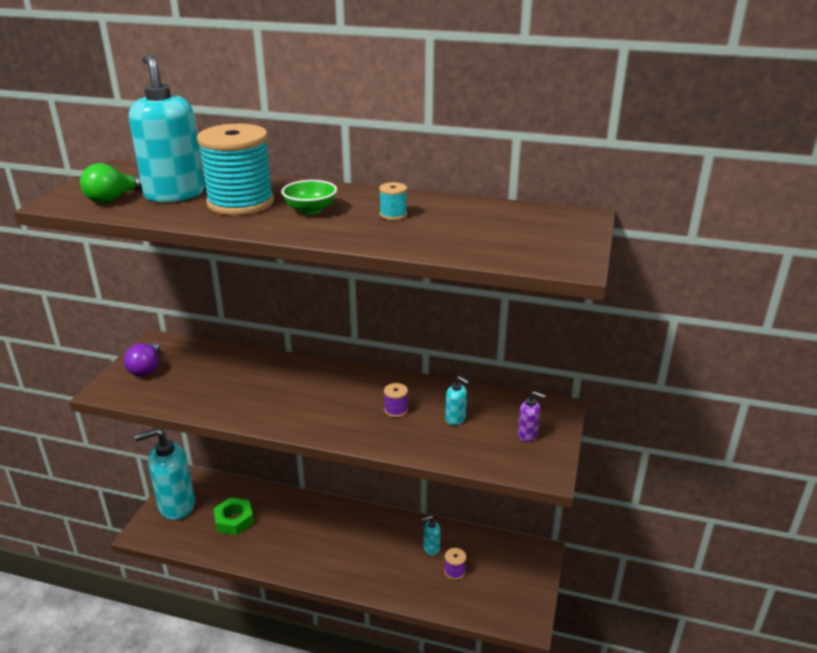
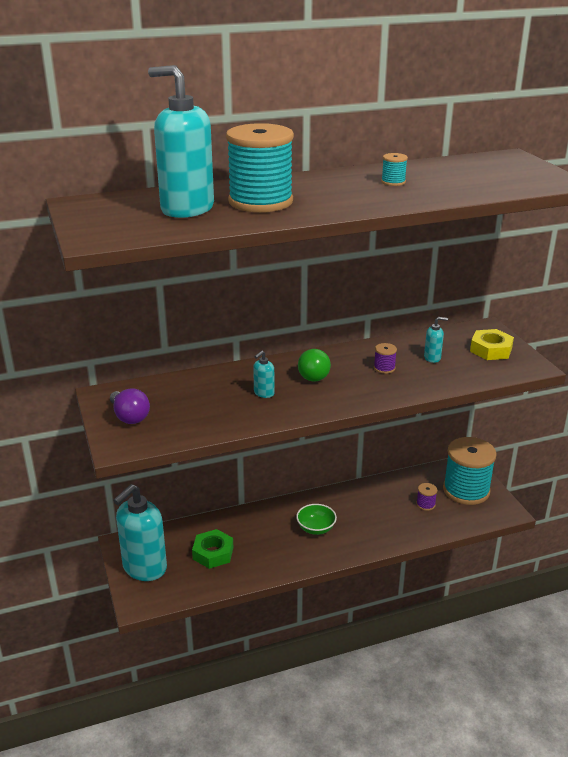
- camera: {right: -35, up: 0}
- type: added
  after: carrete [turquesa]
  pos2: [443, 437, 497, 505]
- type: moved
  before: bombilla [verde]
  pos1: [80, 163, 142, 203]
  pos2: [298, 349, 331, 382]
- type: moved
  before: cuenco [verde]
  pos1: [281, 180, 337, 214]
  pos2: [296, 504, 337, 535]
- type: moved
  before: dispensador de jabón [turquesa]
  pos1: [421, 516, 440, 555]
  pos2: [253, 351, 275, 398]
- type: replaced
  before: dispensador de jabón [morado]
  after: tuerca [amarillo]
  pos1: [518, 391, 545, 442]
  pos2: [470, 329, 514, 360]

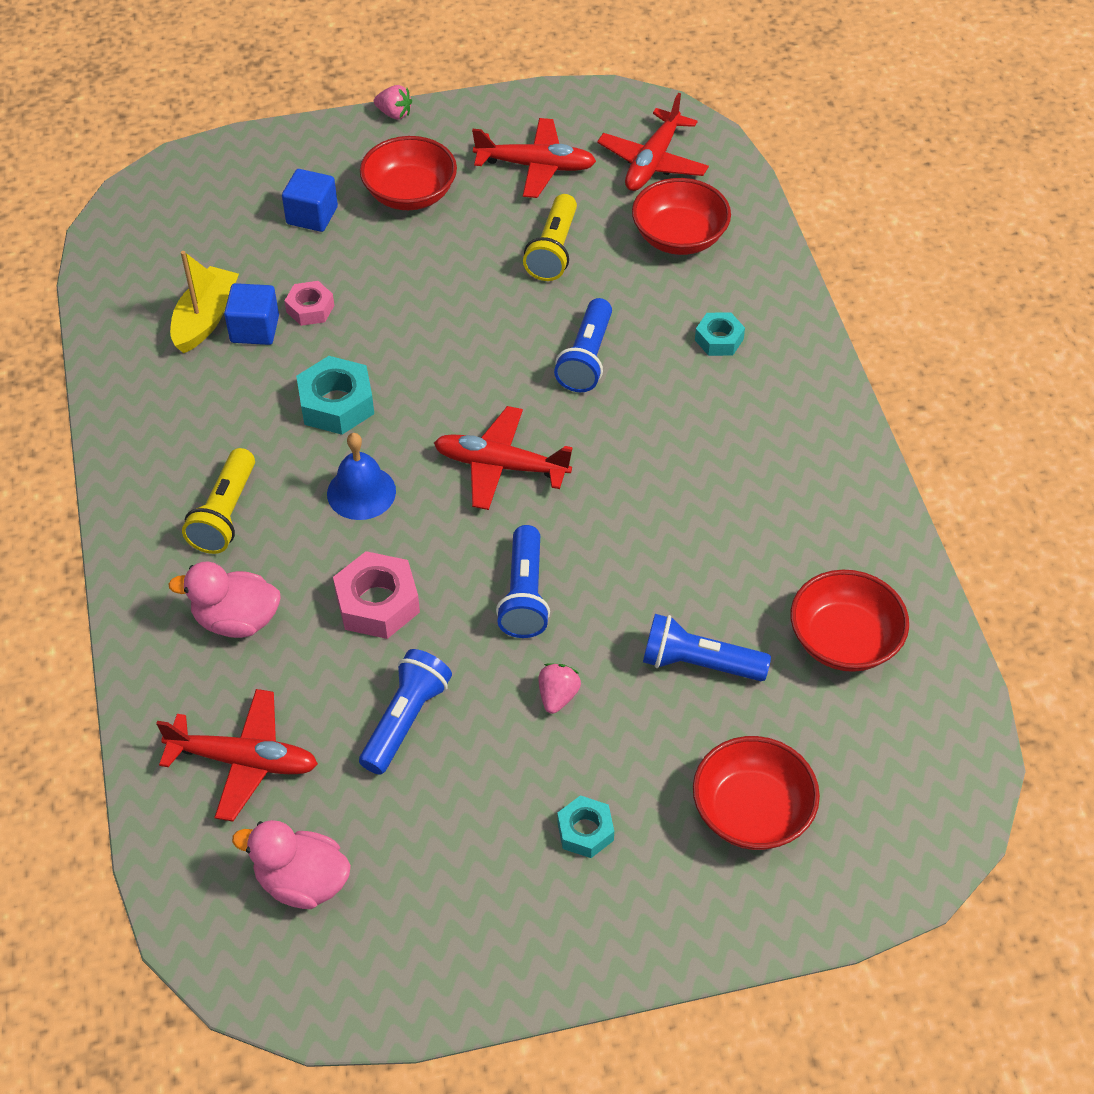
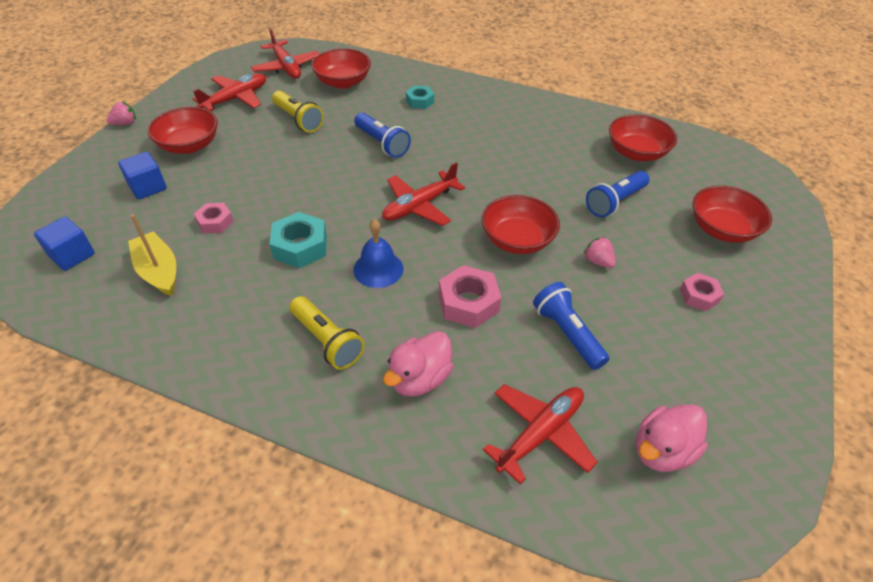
- camera: {right: -55, up: -5}
- type: moved
  before: cubo [azul]
  pos1: [224, 283, 279, 345]
  pos2: [34, 217, 95, 271]
- type: replaced
  before: lámpara de mano [azul]
  after: cuenco [rojo]
  pos1: [496, 525, 550, 638]
  pos2: [482, 195, 560, 254]
- type: recoloured
  before: tuerca [turquesa]
  after: tuerca [rosa]
  pos1: [557, 795, 614, 858]
  pos2: [680, 273, 724, 311]

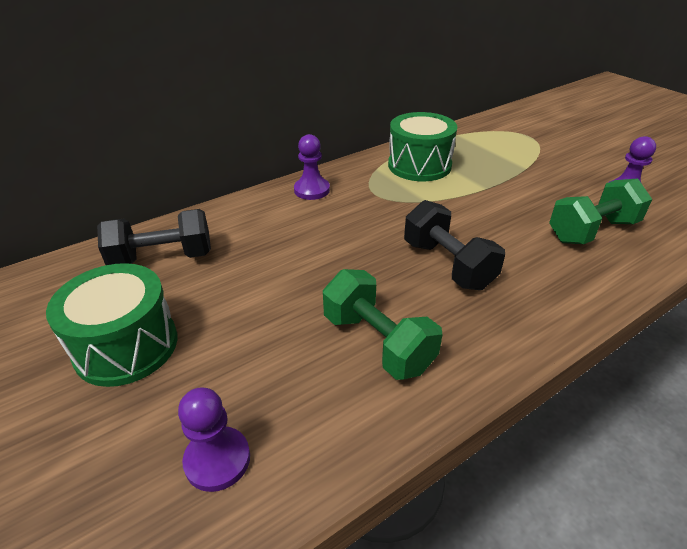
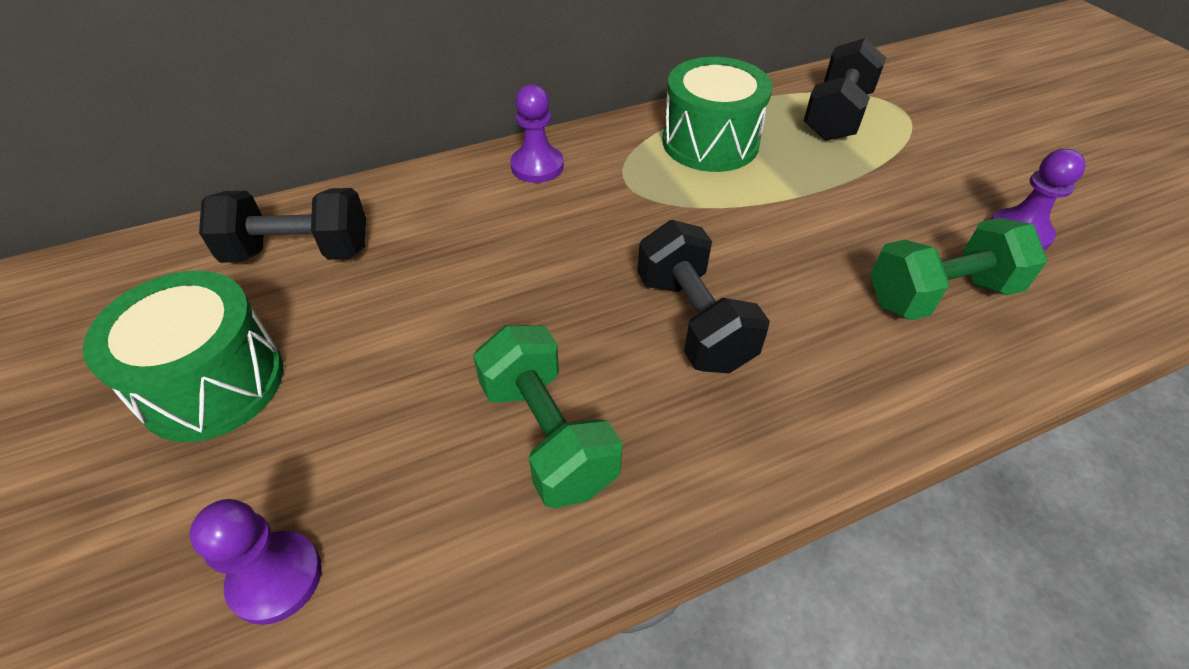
- camera: {right: 10, up: 10}
- type: added
  after: mancuerna [negro]
  pos2: [804, 38, 886, 141]

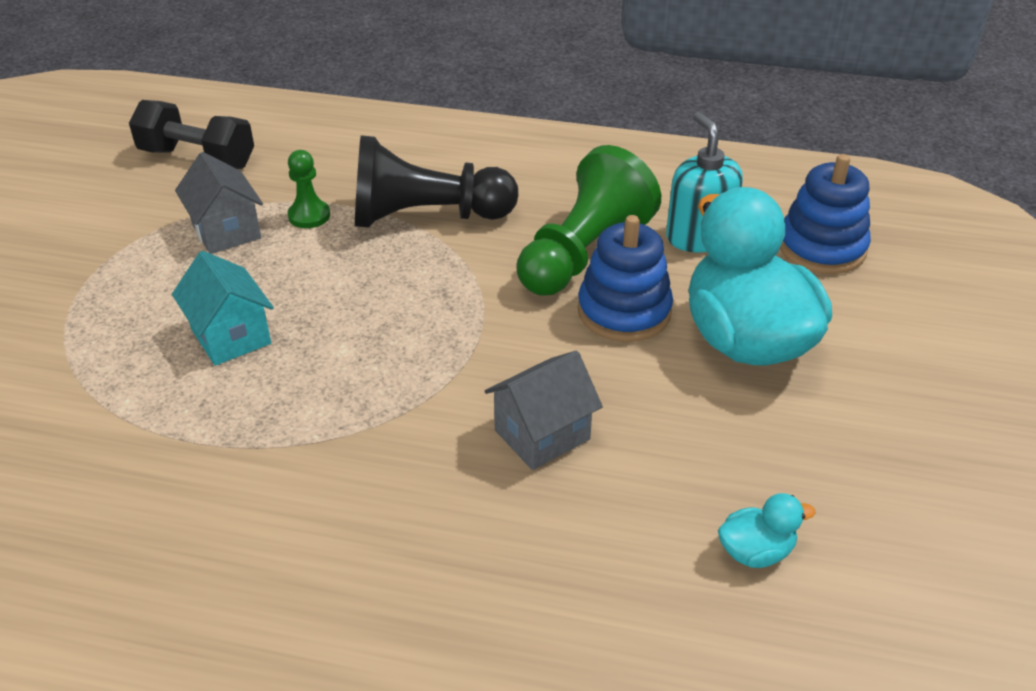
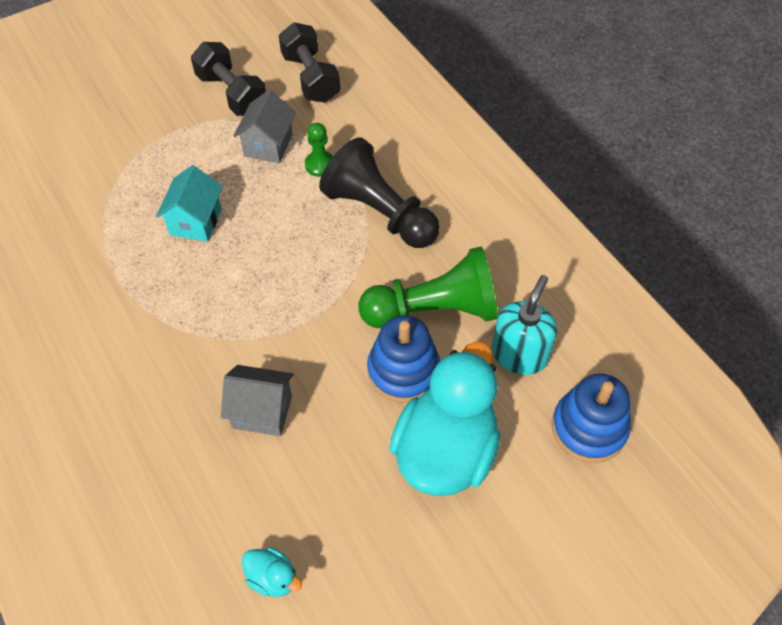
- camera: {right: 45, up: 15}
- type: added
  after: mancuerna [negro]
  pos2: [191, 42, 266, 116]

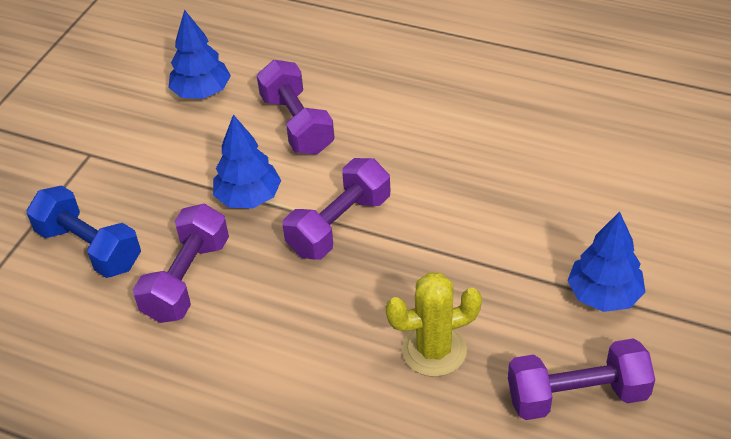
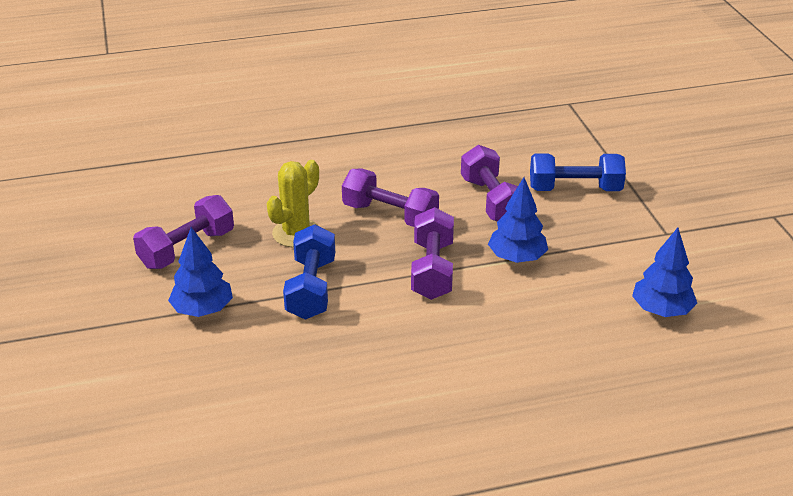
- camera: {right: 140, up: -10}
- type: added
  after: mancuerna [azul]
  pos2: [283, 224, 335, 320]
- type: moved
  before: mancuerna [morado]
  pos1: [257, 60, 335, 155]
  pos2: [342, 169, 439, 227]

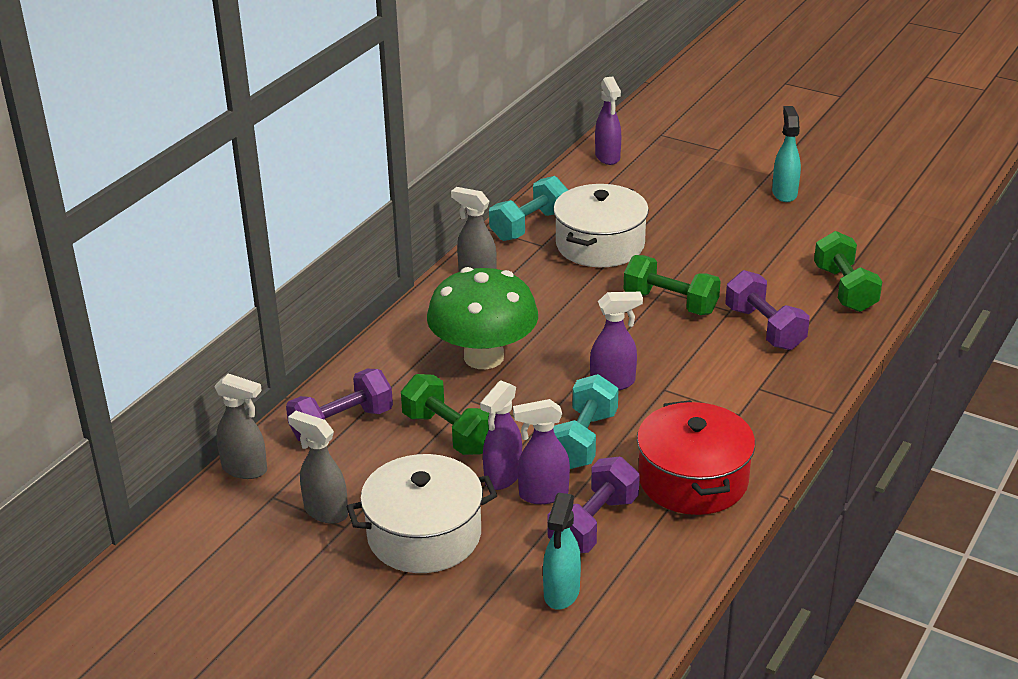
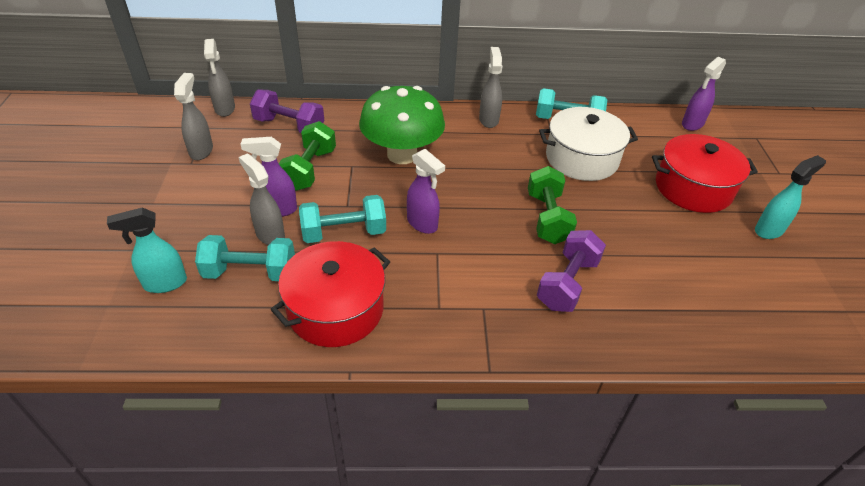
- camera: {right: 55, up: 10}
- type: removed
  before: olla [blanco]
  pos1: [346, 454, 497, 573]
- type: removed
  before: mancuerna [verde]
  pos1: [814, 231, 882, 312]
- type: added
  after: olla [rojo]
  pos2: [652, 134, 758, 213]
- type: recoloured
  before: pulverizador [morado]
  after: pulverizador [gris]
  pos1: [513, 399, 570, 504]
  pos2: [239, 153, 285, 245]
- type: recoloured
  before: mancuerna [morado]
  after: mancuerna [turquesa]
  pos1: [547, 457, 640, 553]
  pos2: [195, 235, 295, 281]

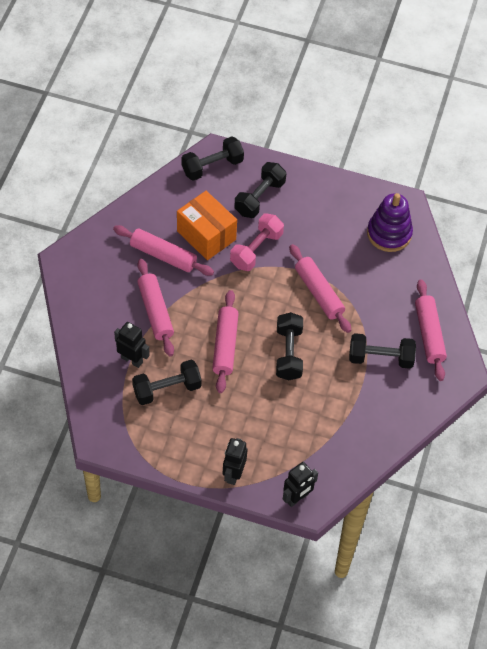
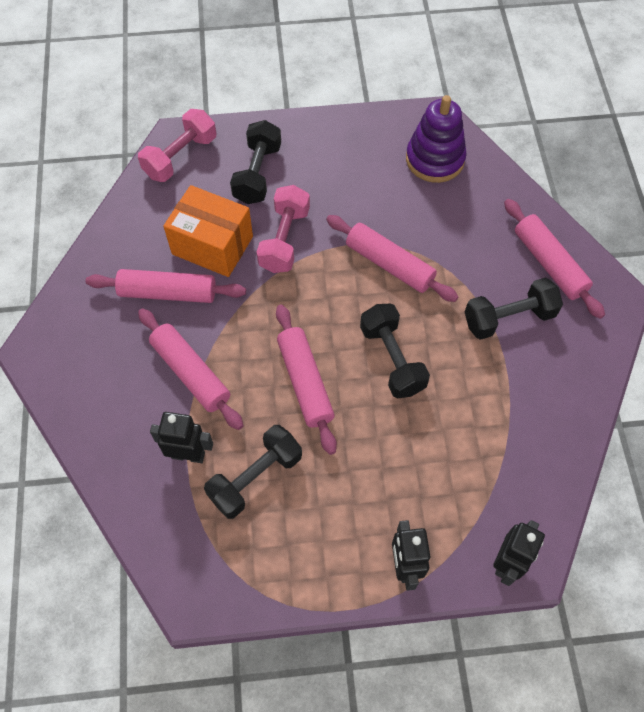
- camera: {right: -20, up: 5}
- type: recoloured
  before: mancuerna [negro]
  after: mancuerna [rosa]
  pos1: [182, 137, 244, 181]
  pos2: [138, 109, 216, 182]

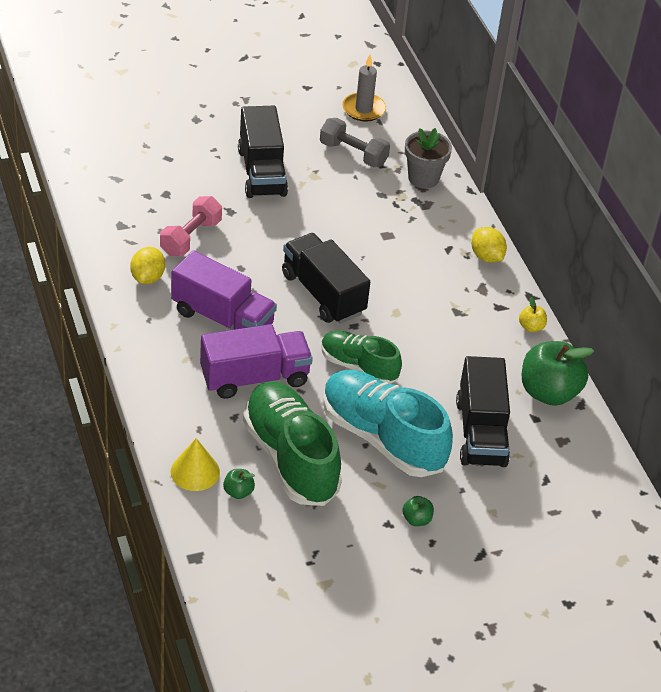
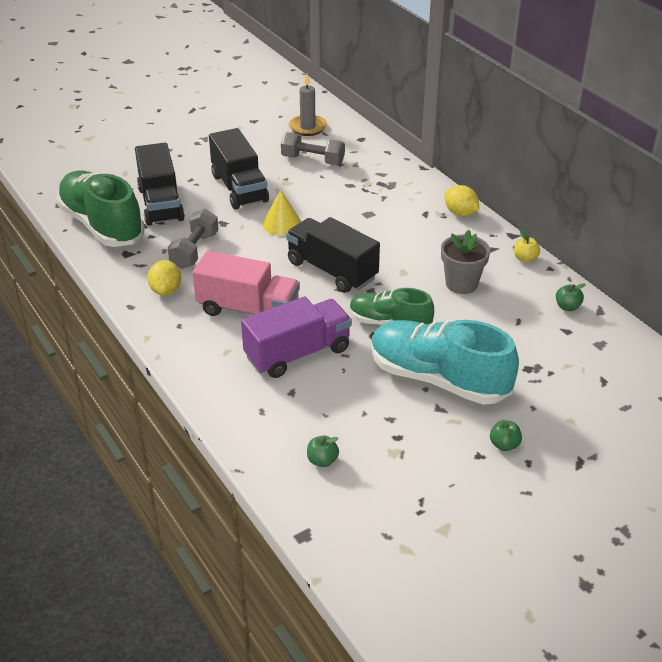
- camera: {right: -10, up: -5}
- type: moved
  before: cono [amarillo]
  pos1: [171, 438, 220, 491]
  pos2: [262, 190, 301, 236]
- type: moved
  before: zapato [verde]
  pos1: [243, 381, 342, 506]
  pos2: [56, 171, 145, 247]
- type: moved
  before: maceta [gris]
  pos1: [405, 128, 452, 189]
  pos2: [441, 230, 490, 294]
- type: moved
  before: camión [negro]
  pos1: [456, 356, 510, 467]
  pos2: [135, 143, 185, 226]
- type: recoloured
  before: mancuerna [rosa]
  after: mancuerna [gris]
  pos1: [160, 196, 222, 256]
  pos2: [168, 209, 219, 269]
- type: recoloured
  before: camión [morado]
  after: camión [rosa]
  pos1: [171, 250, 277, 330]
  pos2: [192, 251, 300, 316]
- type: resized
  before: manzana [verde]
  pos1: [522, 341, 594, 406]
  pos2: [556, 284, 586, 311]
  scale: 0.44

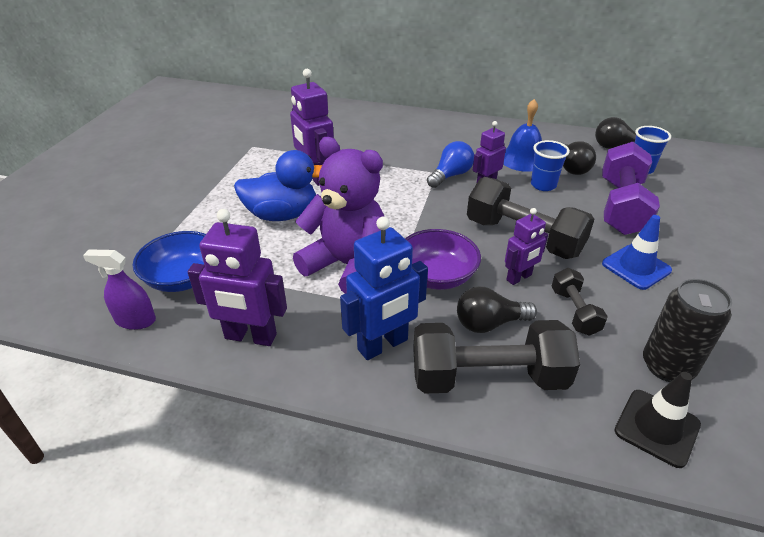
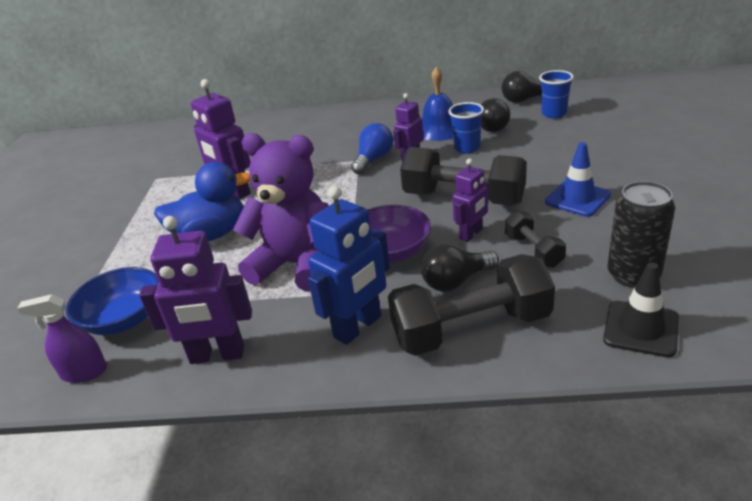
- camera: {right: -10, up: -5}
- type: removed
  before: mancuerna [morado]
  pos1: [602, 142, 660, 235]

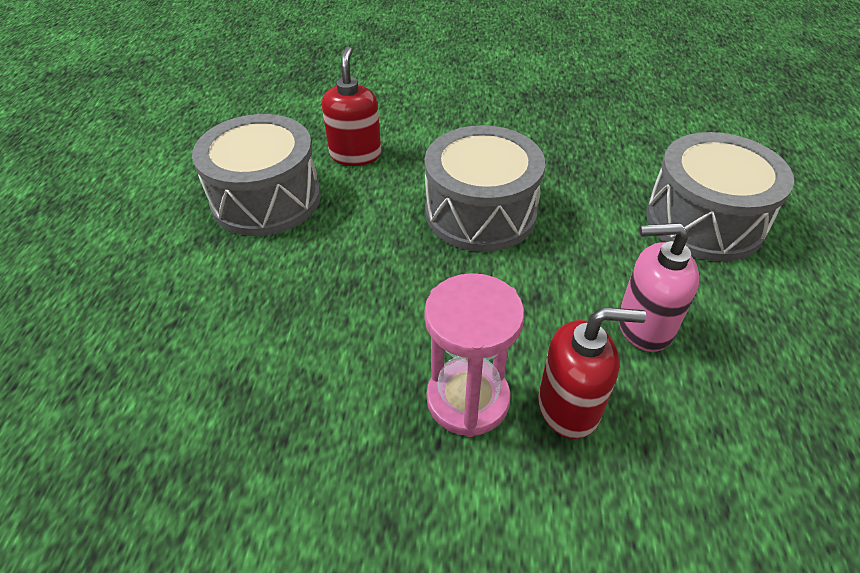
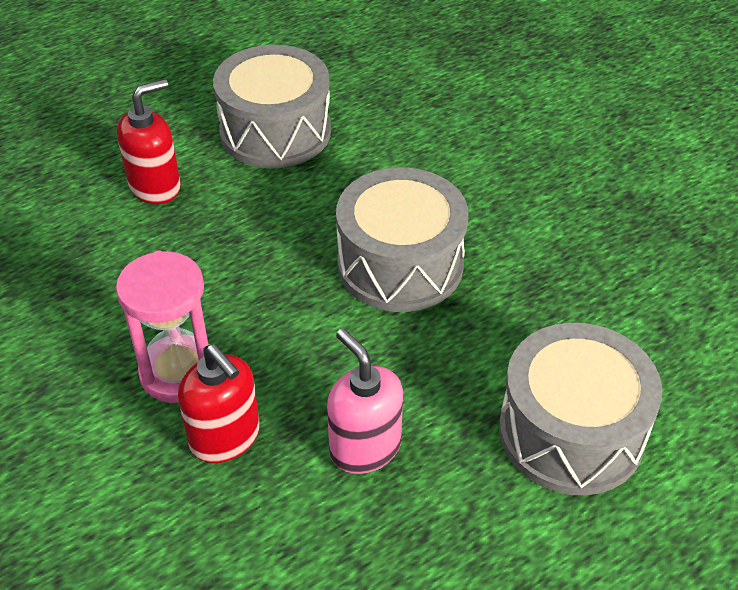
- camera: {right: 50, up: 0}
- type: moved
  before: dispensador de jabón [rojo]
  pos1: [322, 47, 381, 166]
  pos2: [117, 79, 181, 204]

